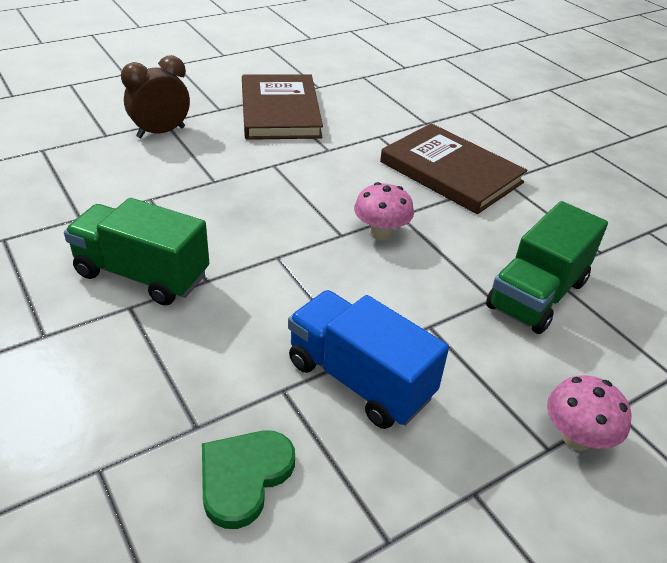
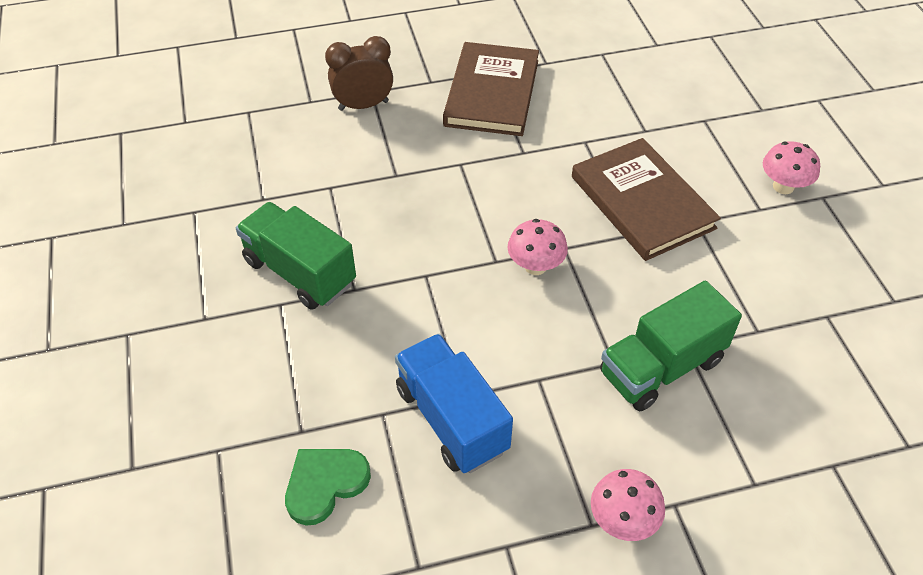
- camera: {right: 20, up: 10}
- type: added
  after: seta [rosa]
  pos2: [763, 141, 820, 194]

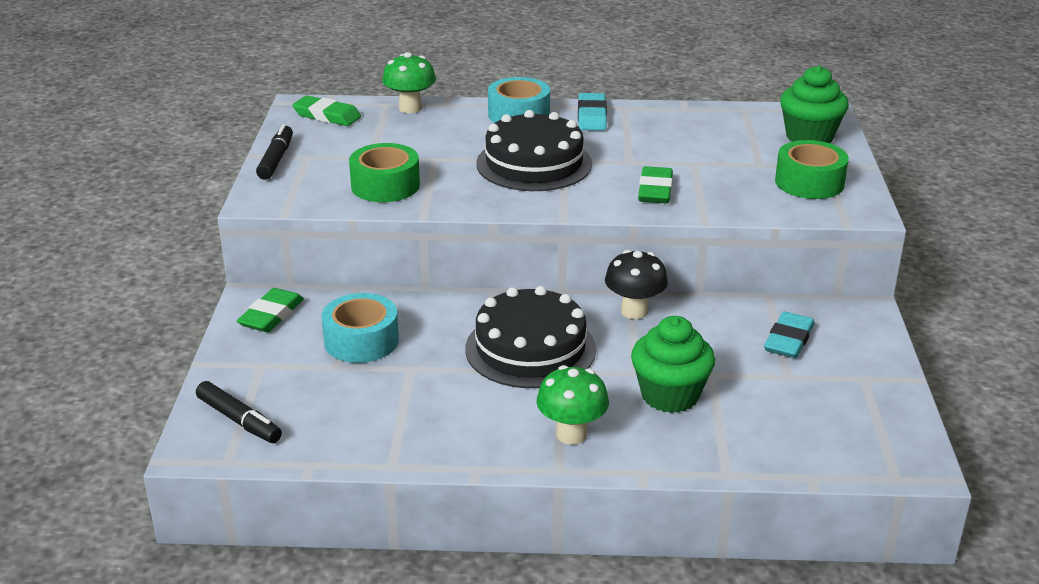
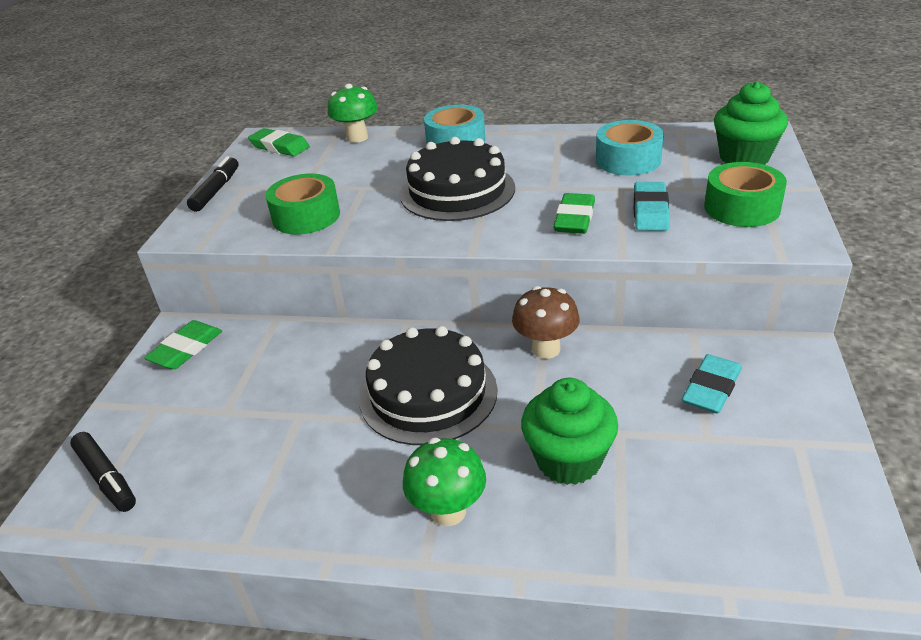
- camera: {right: 10, up: 5}
- type: moved
  before: cinta adhesiva [turquesa]
  pos1: [321, 293, 399, 363]
  pos2: [596, 120, 664, 176]
- type: moved
  before: goma de borrar [turquesa]
  pos1: [578, 93, 607, 131]
  pos2: [634, 182, 670, 231]
- type: recoloured
  before: seta [negro]
  after: seta [marrón]
  pos1: [605, 250, 668, 319]
  pos2: [512, 286, 580, 359]

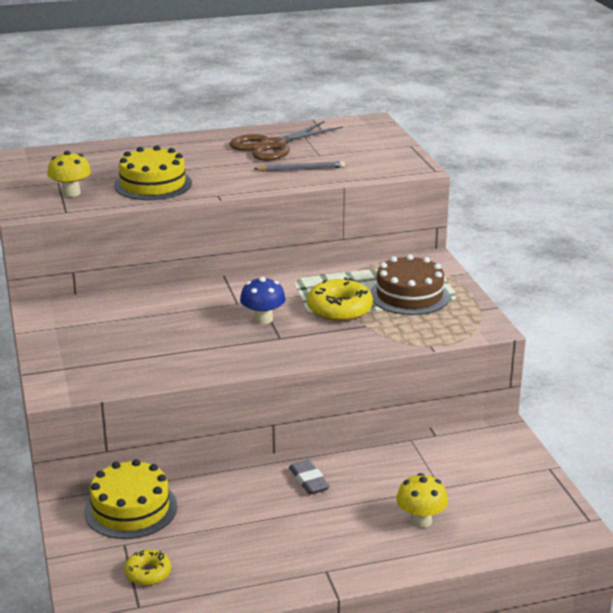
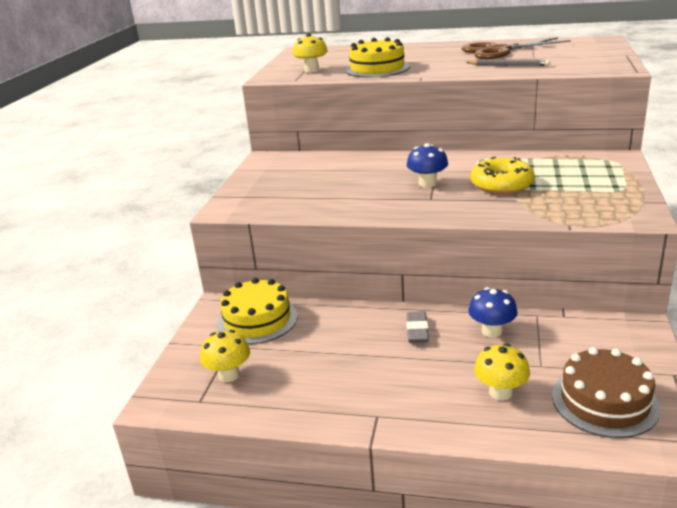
- camera: {right: 30, up: 0}
- type: added
  after: seta [azul]
  pos2: [468, 287, 517, 337]
- type: moved
  before: tarta [marrón]
  pos1: [370, 254, 450, 315]
  pos2: [552, 347, 660, 438]
- type: replaced
  before: rosquilla [amarillo]
  after: seta [amarillo]
  pos1: [124, 550, 171, 586]
  pos2: [200, 330, 250, 382]

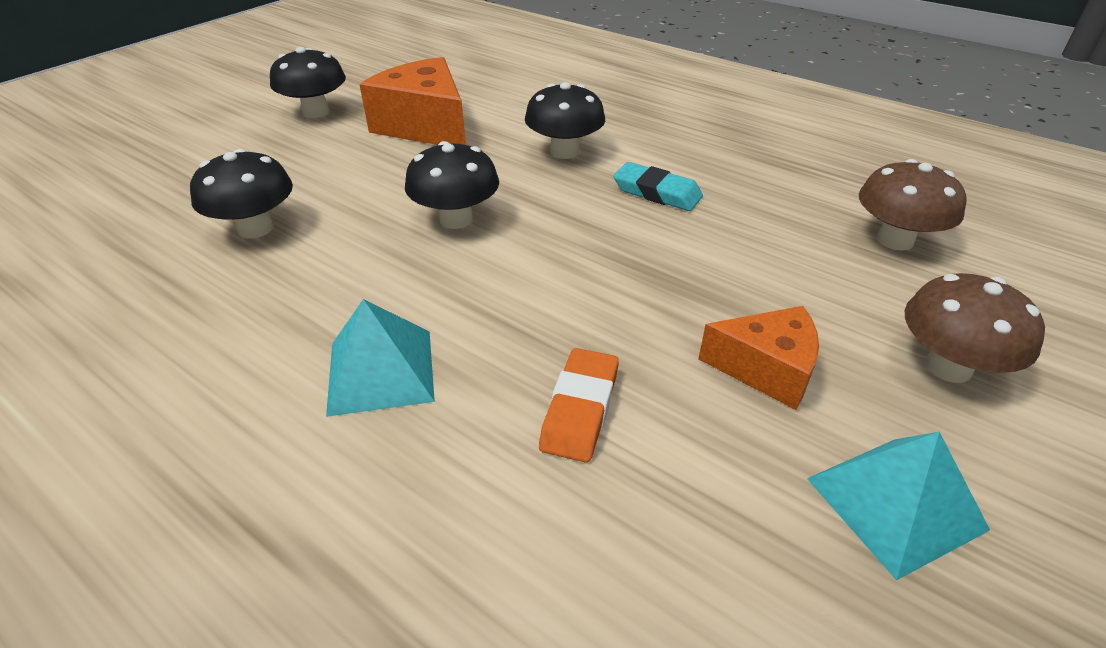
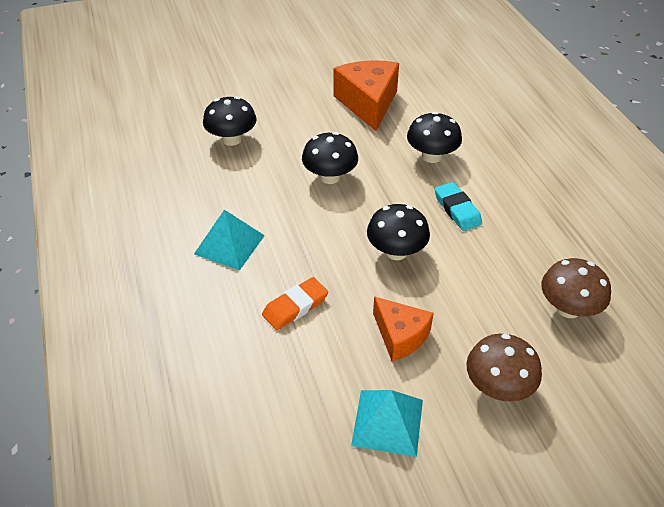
- camera: {right: 35, up: 5}
- type: moved
  before: seta [negro]
  pos1: [270, 47, 346, 118]
  pos2: [367, 204, 430, 260]

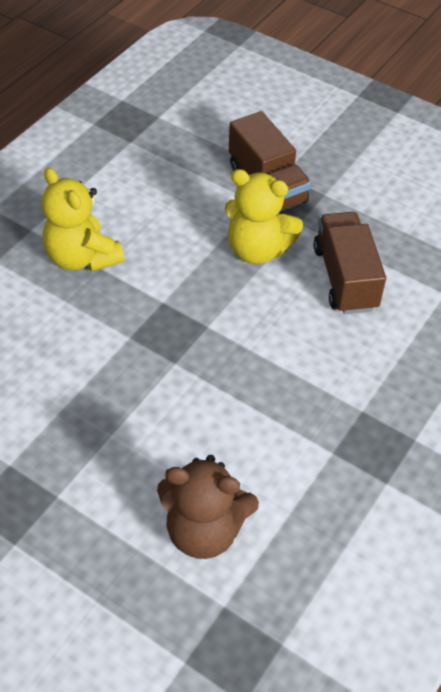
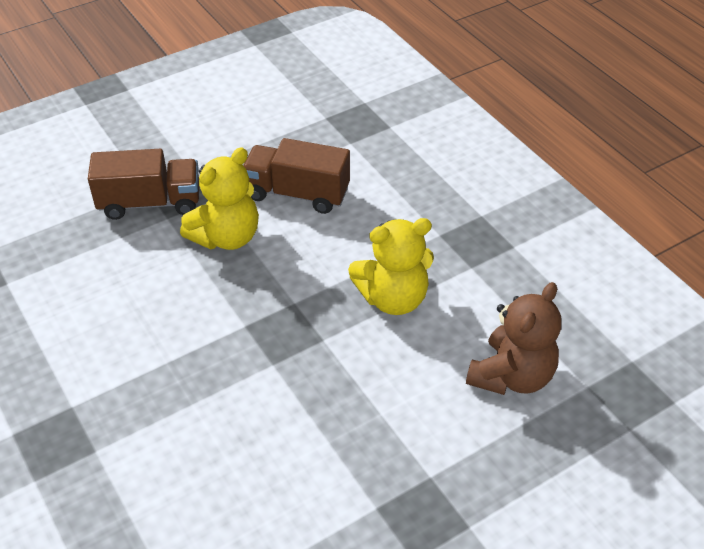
- camera: {right: -65, up: -5}
- type: moved
  before: osito [amarillo]
  pos1: [42, 167, 125, 272]
  pos2: [348, 218, 434, 315]

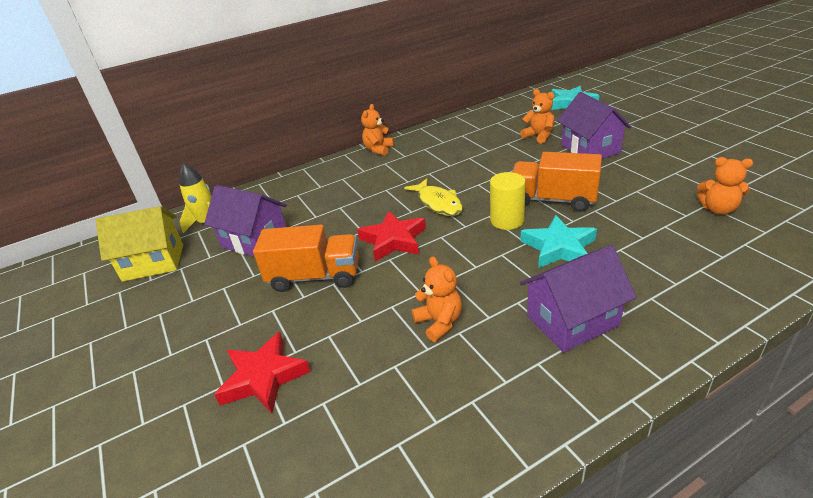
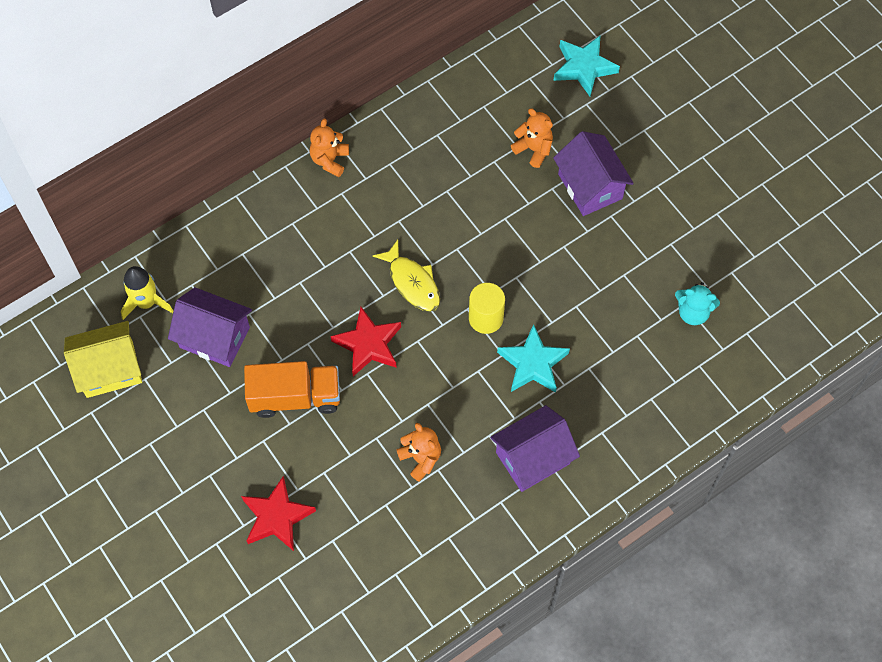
- camera: {right: -10, up: 30}
- type: removed
  before: camión [naranja]
  pos1: [512, 152, 602, 212]
- type: recoloured
  before: osito [naranja]
  after: osito [turquesa]
  pos1: [697, 157, 753, 215]
  pos2: [675, 282, 720, 325]

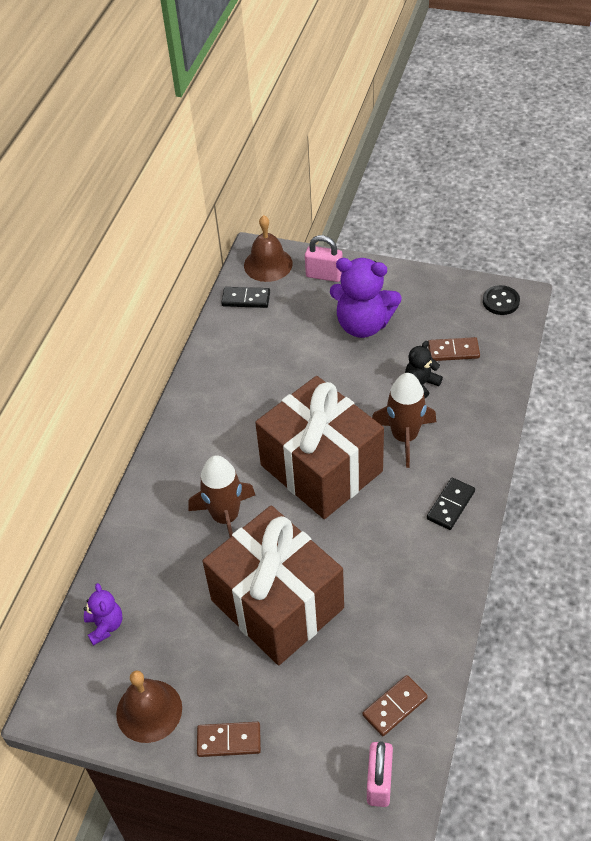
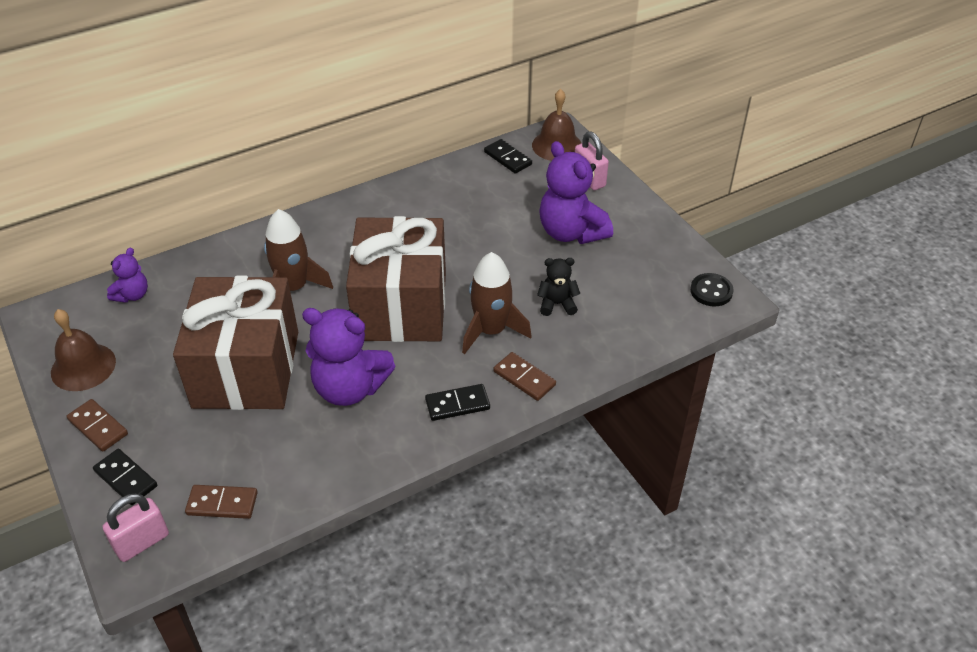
- camera: {right: 40, up: -5}
- type: added
  after: ficha de dominó [negro]
  pos2: [93, 449, 157, 505]
- type: added
  after: osito [morado]
  pos2: [302, 308, 396, 406]
- type: moved
  before: ficha de dominó [marrón]
  pos1: [428, 337, 480, 361]
  pos2: [493, 352, 556, 401]

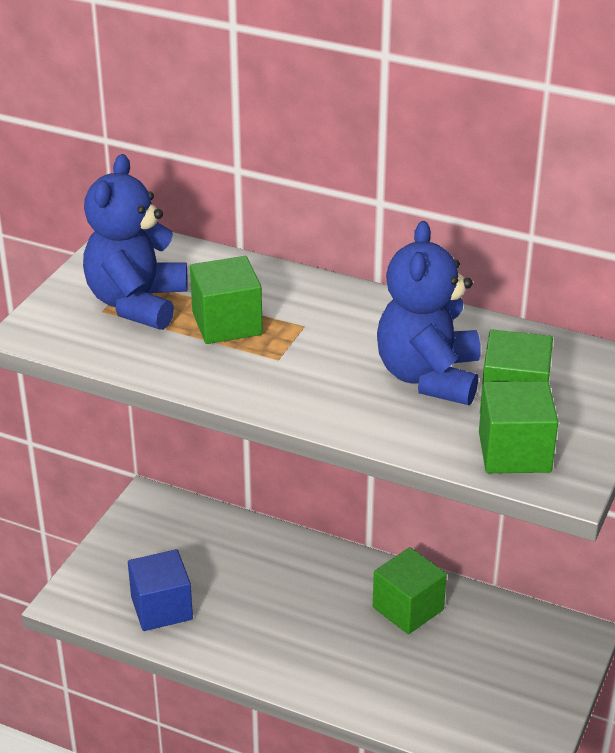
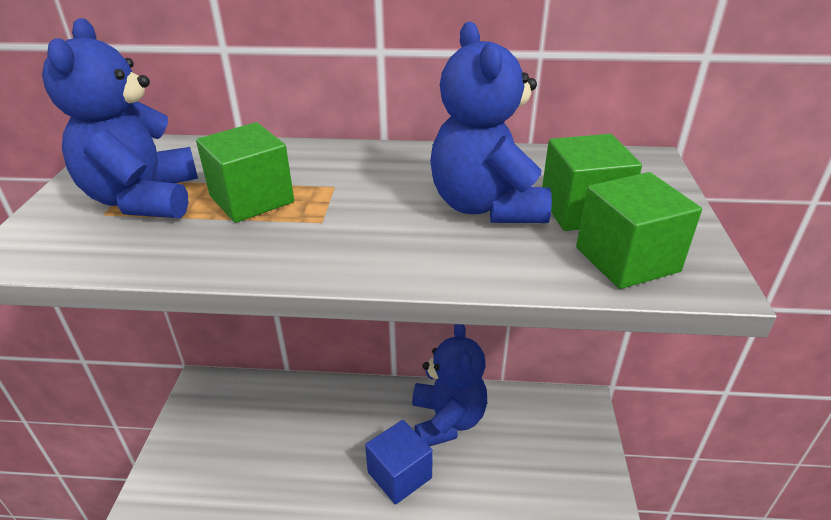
- camera: {right: -20, up: 0}
- type: moved
  before: cubo [azul]
  pos1: [128, 549, 193, 631]
  pos2: [365, 420, 433, 505]
- type: replaced
  before: cubo [verde]
  after: osito [azul]
  pos1: [373, 547, 447, 634]
  pos2: [412, 324, 487, 447]

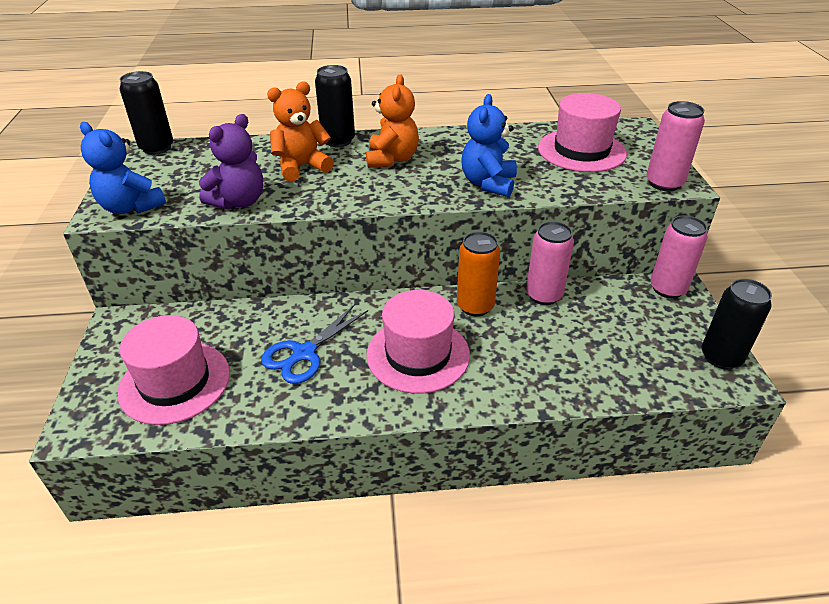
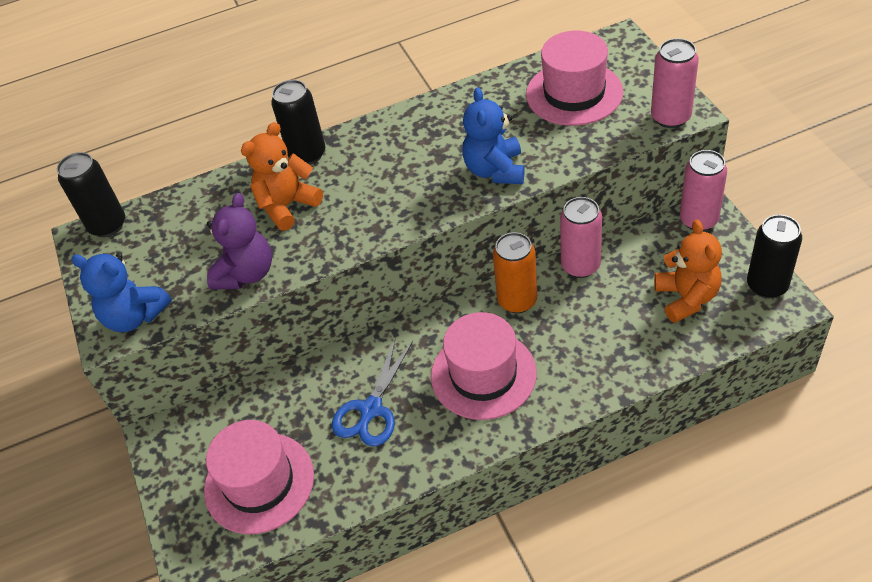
- camera: {right: -10, up: 10}
- type: moved
  before: osito [naranja]
  pos1: [366, 74, 419, 168]
  pos2: [654, 220, 722, 323]

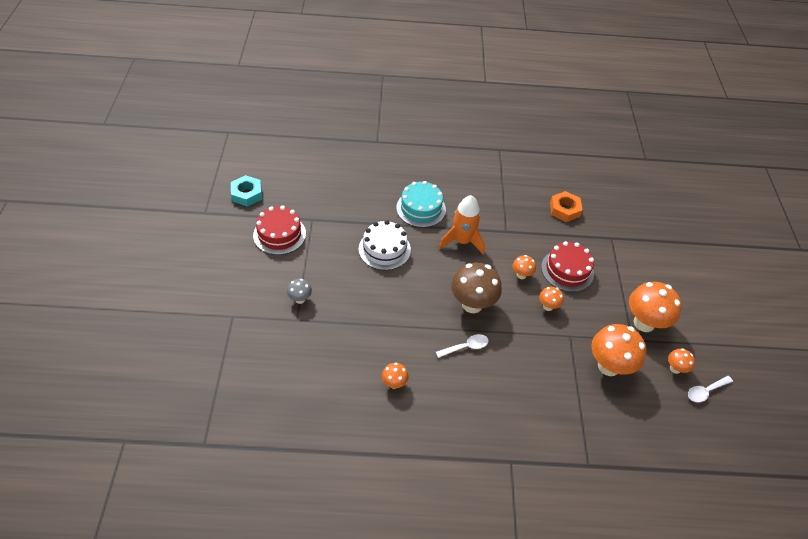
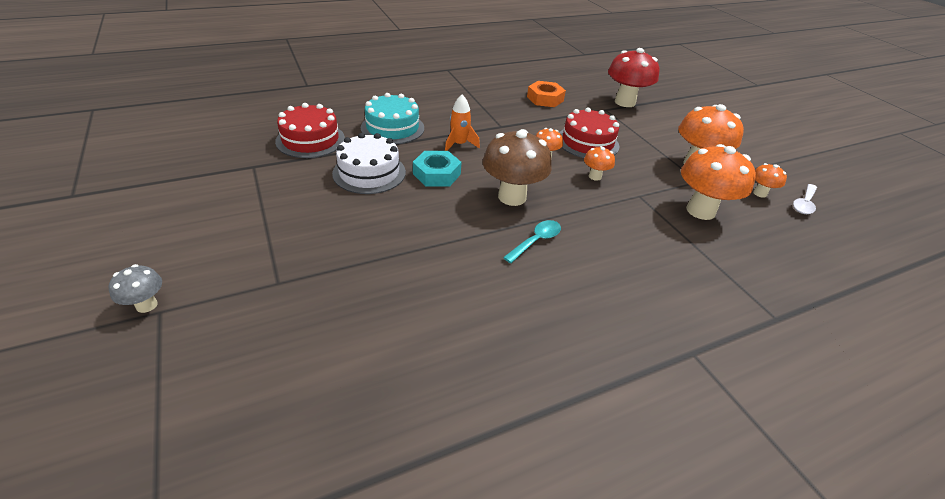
- camera: {right: -25, up: -10}
- type: removed
  before: seta [naranja]
  pos1: [382, 363, 408, 389]
- type: added
  after: seta [rojo]
  pos2: [608, 48, 660, 107]
- type: moved
  before: tuerca [turquesa]
  pos1: [231, 175, 262, 207]
  pos2: [413, 151, 461, 186]
- type: moved
  before: tarta [rojo]
  pos1: [253, 206, 306, 255]
  pos2: [275, 103, 345, 158]
- type: moved
  before: seta [gris]
  pos1: [287, 279, 312, 304]
  pos2: [108, 264, 162, 313]
- type: recoloured
  before: cuchara [blanco]
  after: cuchara [turquesa]
  pos1: [436, 334, 489, 358]
  pos2: [503, 220, 561, 263]
- type: resized
  before: cohete [naranja]
  pos1: [439, 195, 485, 255]
  pos2: [445, 95, 480, 151]
  scale: 0.63

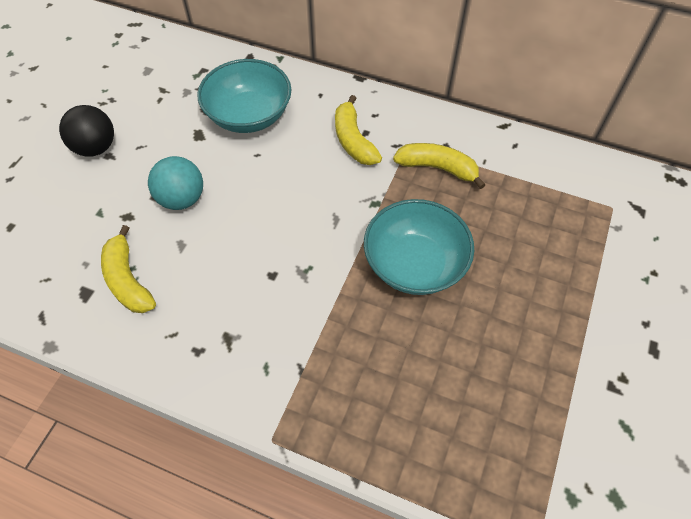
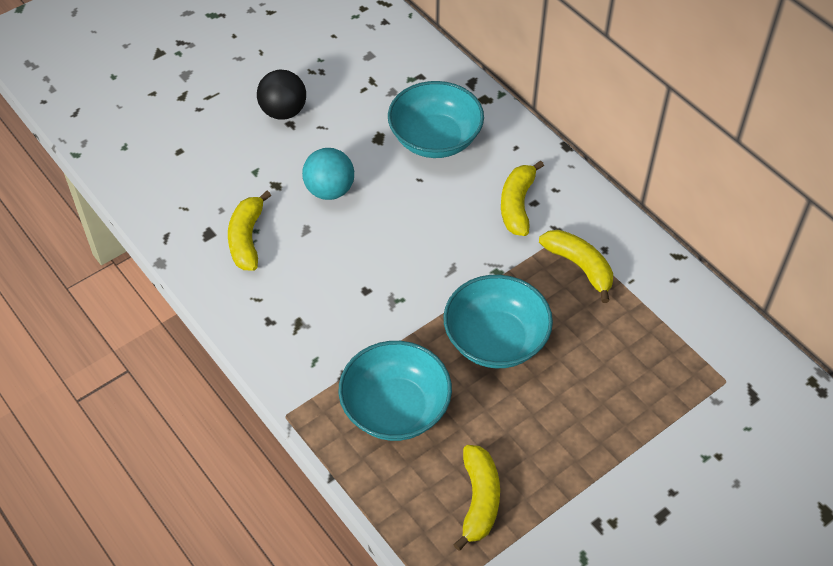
- camera: {right: 30, up: -5}
- type: added
  after: cuenco [turquesa]
  pos2: [338, 341, 452, 441]
- type: added
  after: plátano [amarillo]
  pos2: [453, 445, 500, 551]

